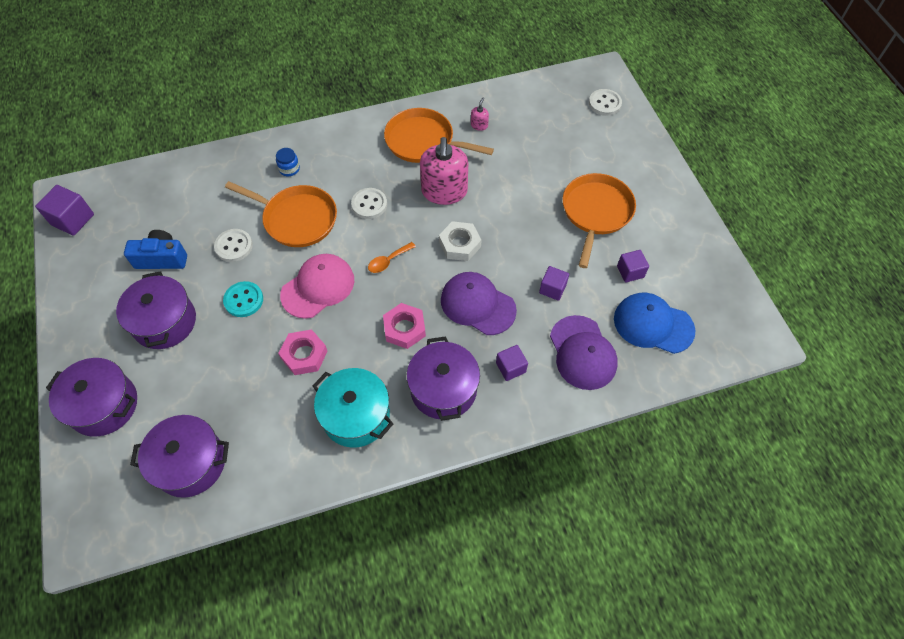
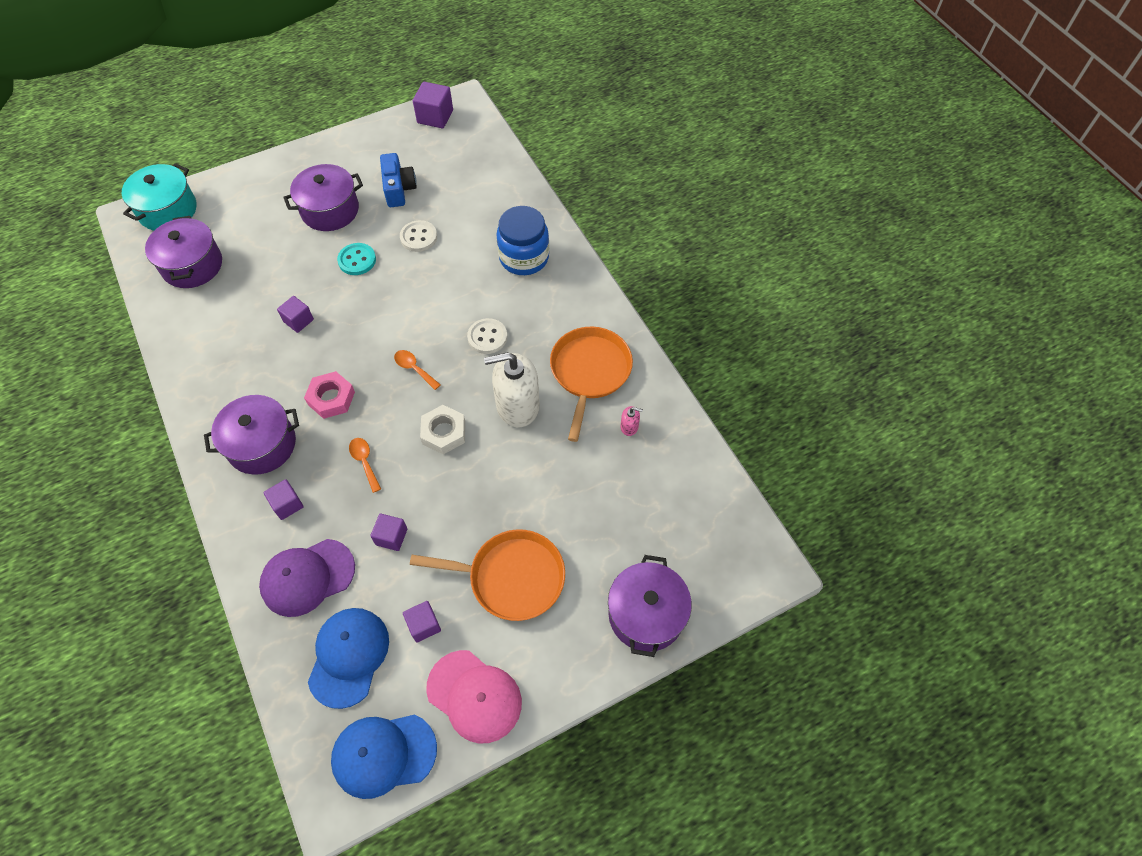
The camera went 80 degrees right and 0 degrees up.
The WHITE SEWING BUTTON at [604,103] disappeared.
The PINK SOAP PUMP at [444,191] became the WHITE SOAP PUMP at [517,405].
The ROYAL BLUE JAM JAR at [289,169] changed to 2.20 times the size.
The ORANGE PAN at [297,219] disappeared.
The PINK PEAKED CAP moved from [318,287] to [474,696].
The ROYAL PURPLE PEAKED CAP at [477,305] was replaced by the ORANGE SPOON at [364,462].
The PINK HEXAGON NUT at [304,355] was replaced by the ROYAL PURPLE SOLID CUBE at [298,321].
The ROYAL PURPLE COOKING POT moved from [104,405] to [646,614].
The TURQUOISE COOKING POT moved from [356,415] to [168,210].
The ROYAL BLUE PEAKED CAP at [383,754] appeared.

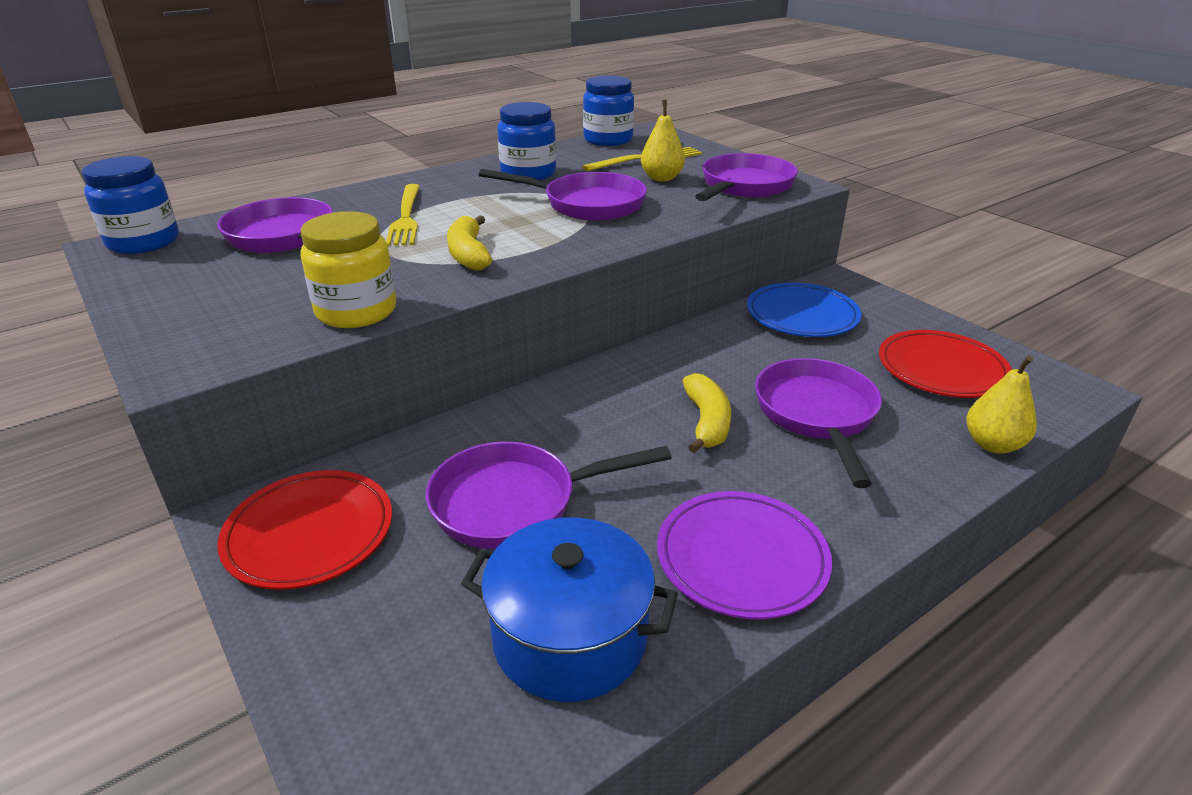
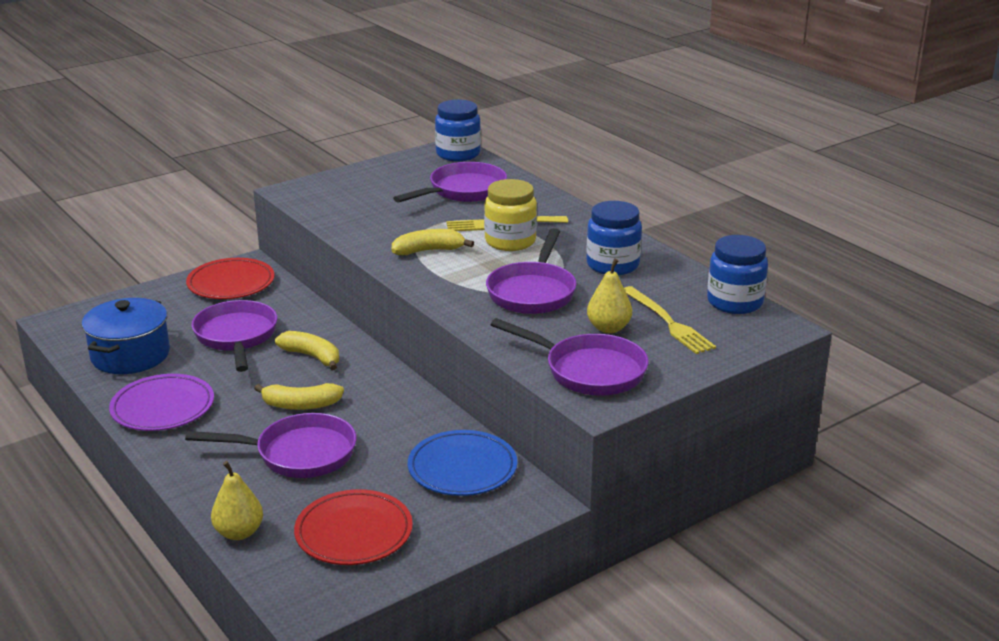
The camera went 90 degrees right and 5 degrees down.
The YELLOW JAM JAR moved from [356,311] to [510,241].
The YELLOW BANANA FRUIT at [312,356] appeared.

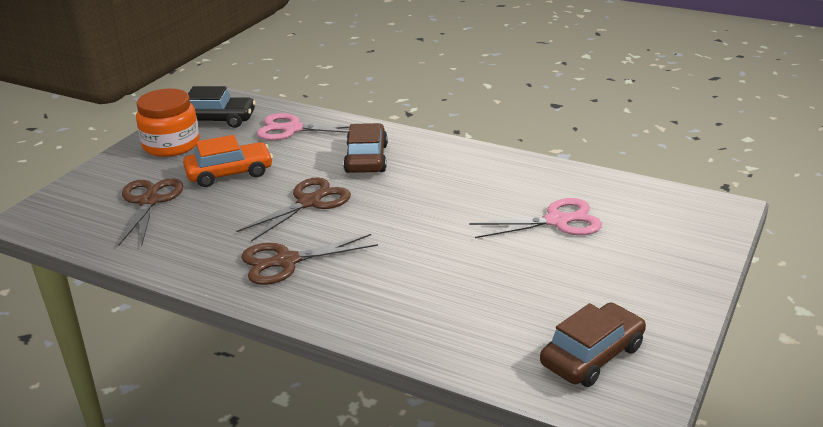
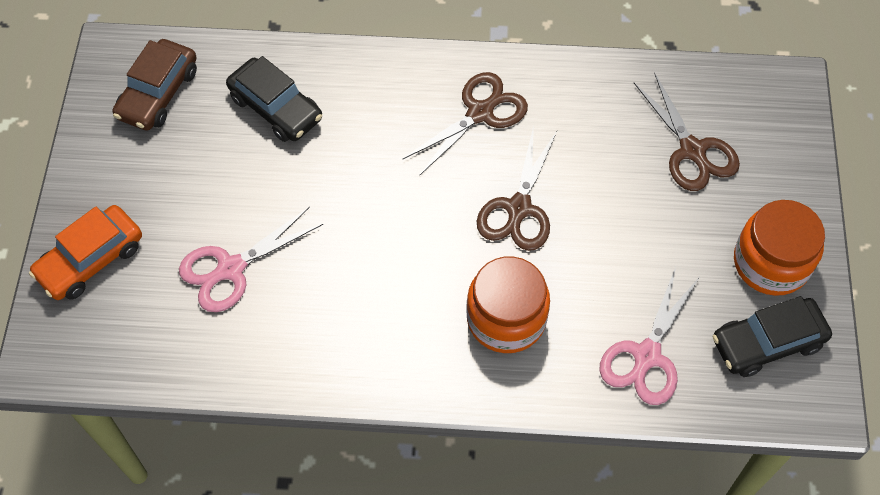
The camera went 155 degrees right and 30 degrees up.
The PINK SHEARS at [292,129] turned 135 degrees clockwise.
The BROWN AUTOMOBILE at [366,158] was replaced by the ORANGE JAM JAR at [506,319].
The ORANGE AUTOMOBILE moved from [229,173] to [91,260].
The BLACK AUTOMOBILE at [276,108] appeared.

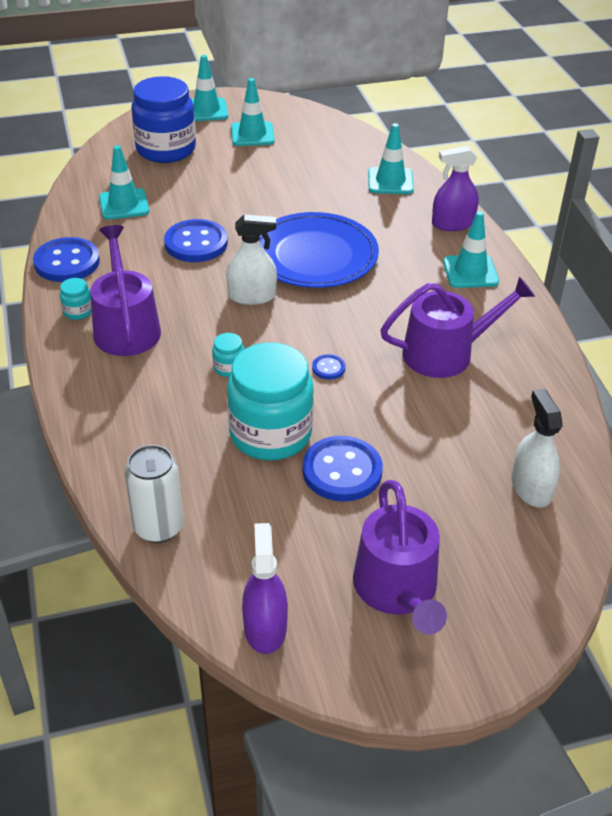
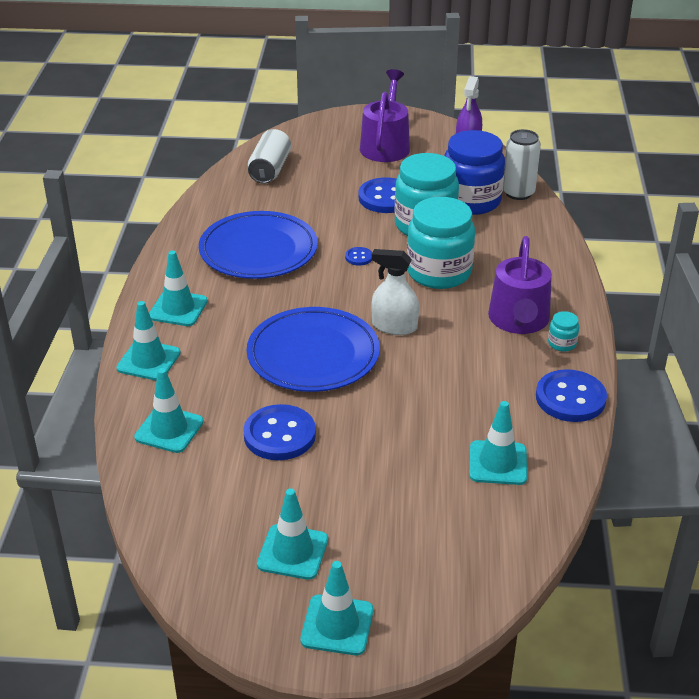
The camera went 160 degrees left and 5 degrees down.
The ROYAL BLUE JAM JAR moved from [166,149] to [471,201].
The ROYAL PURPLE SPRAY BOTTLE at [452,224] was replaced by the TURQUOISE TRAFFIC CONE at [148,360].
The ROYAL BLUE SEWING BUTTON moved from [196,243] to [279,435].
The ROYAL PURPLE WATERING POT at [446,353] was replaced by the ROYAL BLUE DINNER PLATE at [258,250].
The TURQUOISE JAM JAR at [229,368] changed to 2.45 times the size.
The WHITE SPRAY BOTTLE at [531,487] was replaced by the WHITE CAN at [270,169].

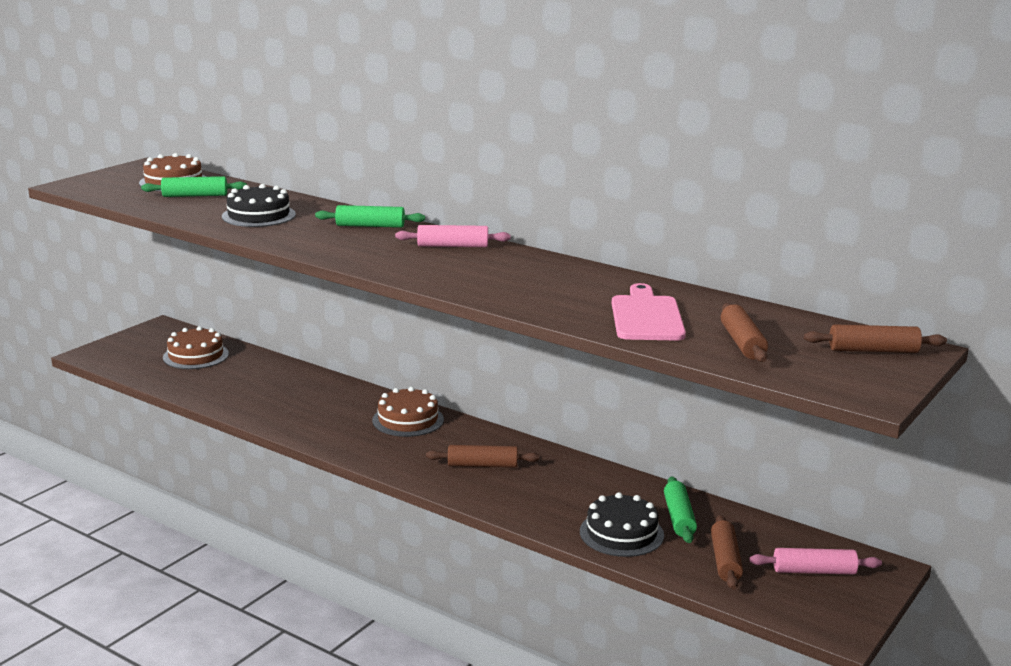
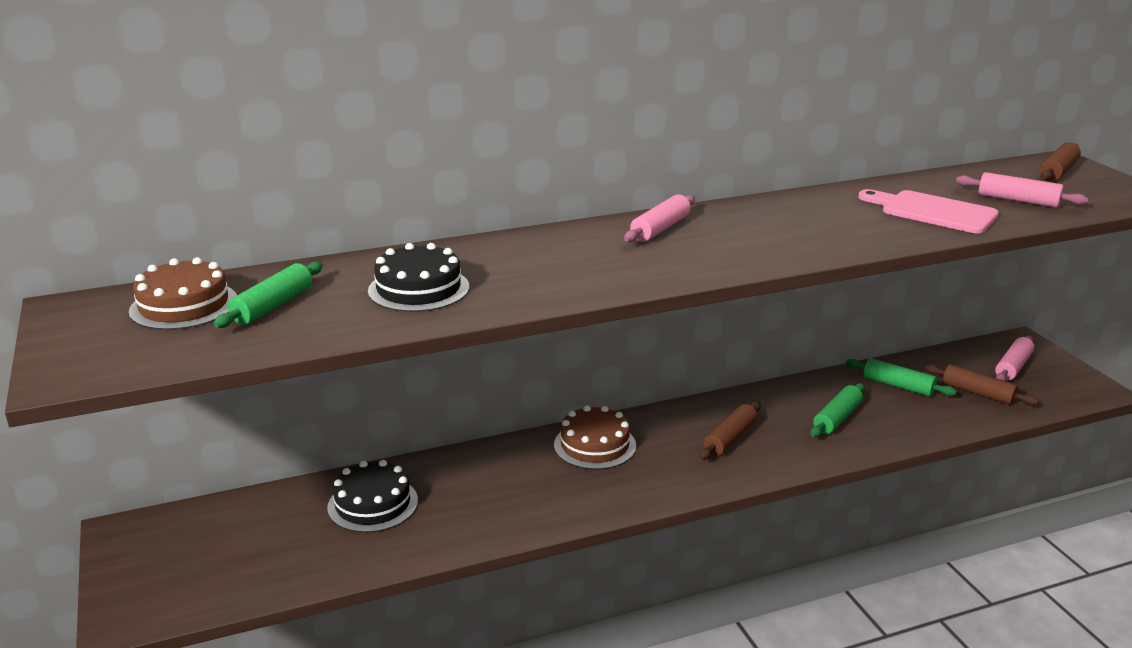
The camera went 55 degrees left and 5 degrees up.
The GREEN PASTRY ROLLER moved from [370,226] to [837,418].
The BROWN PASTRY ROLLER at [742,343] became the PINK PASTRY ROLLER at [1018,200].
The BROWN LAYER CAKE at [196,356] disappeared.
The BLACK LAYER CAKE moved from [621,533] to [373,504].

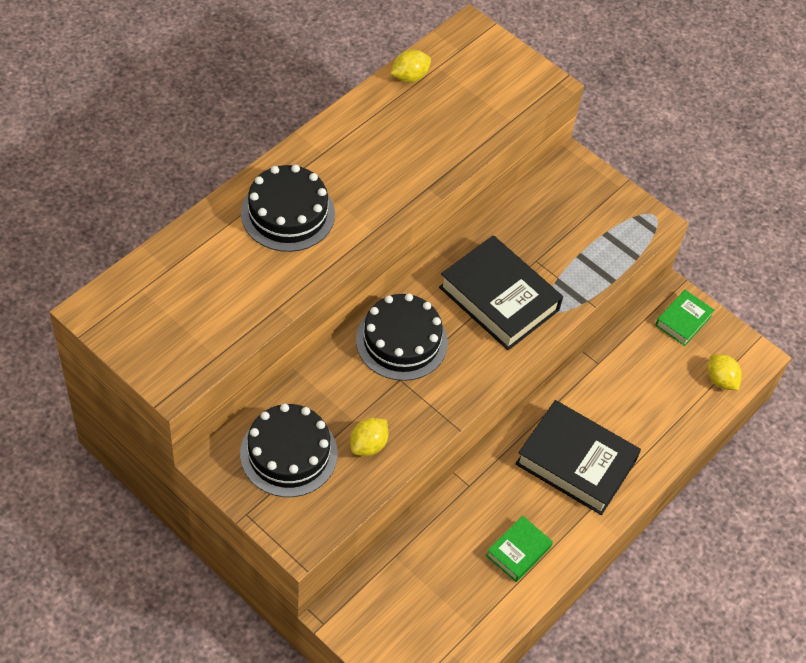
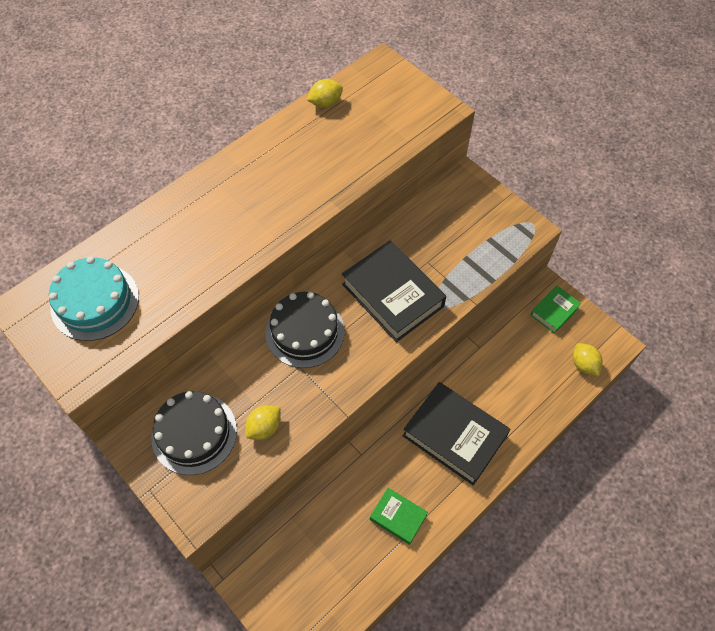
The camera went 10 degrees right and 5 degrees up.
The BLACK LAYER CAKE at [288,213] disappeared.
The GREEN HARDBACK at [518,551] turned 75 degrees clockwise.
The TURQUOISE LAYER CAKE at [95,302] appeared.

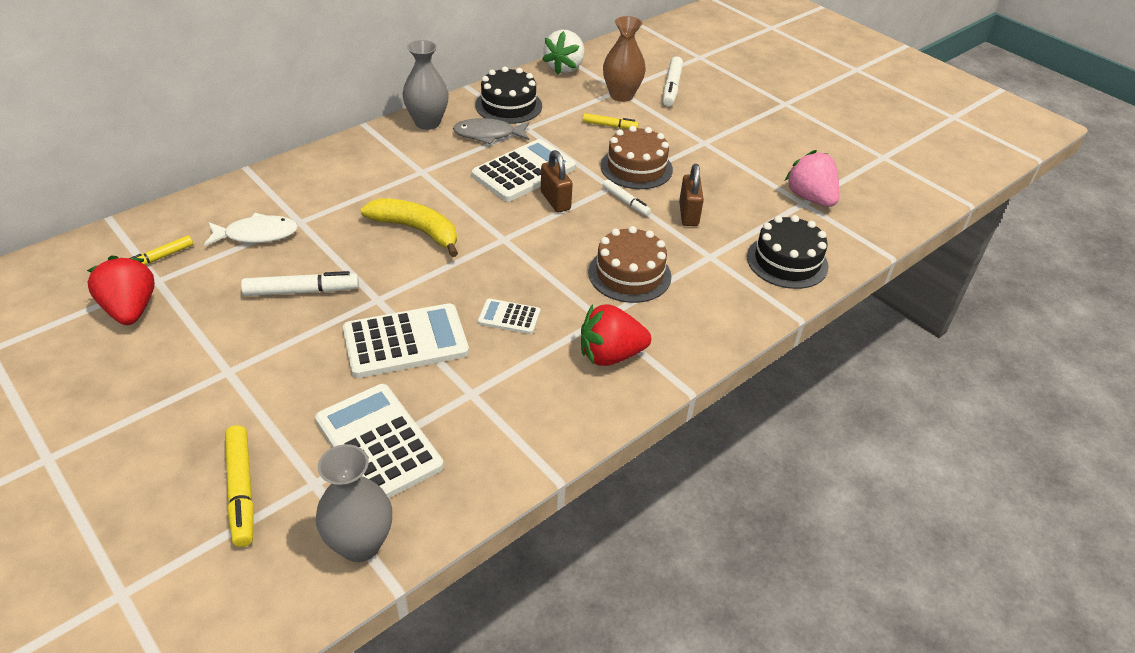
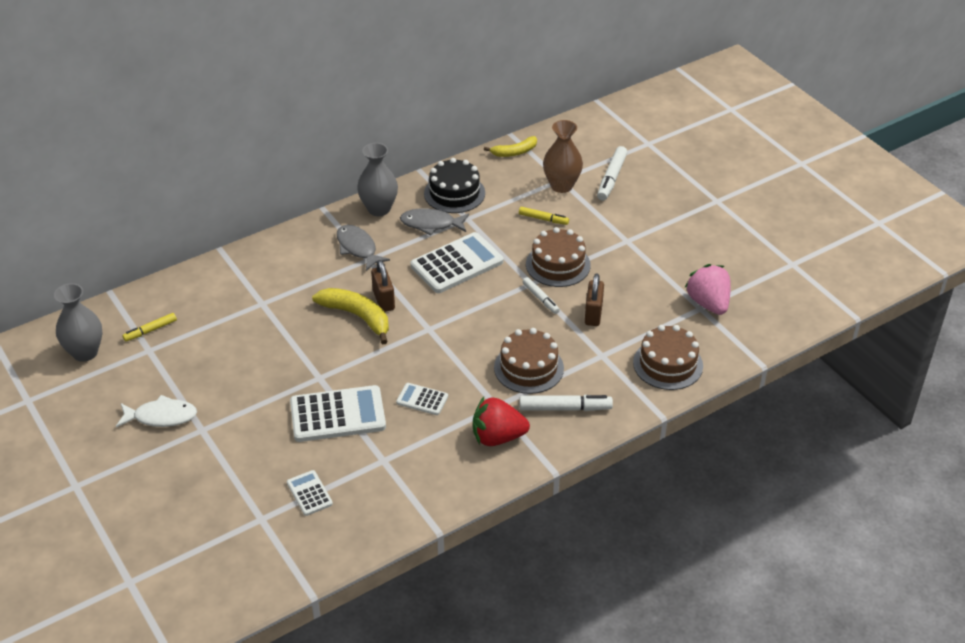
The camera went 10 degrees right and 0 degrees up.
The WHITE BERRY at [565,68] was replaced by the YELLOW BANANA FRUIT at [514,152].
The BROWN PADLOCK moved from [555,201] to [383,300].
The WHITE FISH moved from [257,234] to [161,416].
The BLACK LAYER CAKE at [787,261] became the BROWN LAYER CAKE at [668,364].
The CRIMSON BERRY at [131,310] disappeared.
The WHITE MARKER moved from [301,291] to [565,408].
The WHITE ADDING MACHINE at [378,443] changed to 0.51 times the size.
The YELLOW MARKER at [241,490] disappeared.
The ASH-GREY VASE moved from [360,544] to [85,352].
The ASH-GREY FISH at [358,248] appeared.

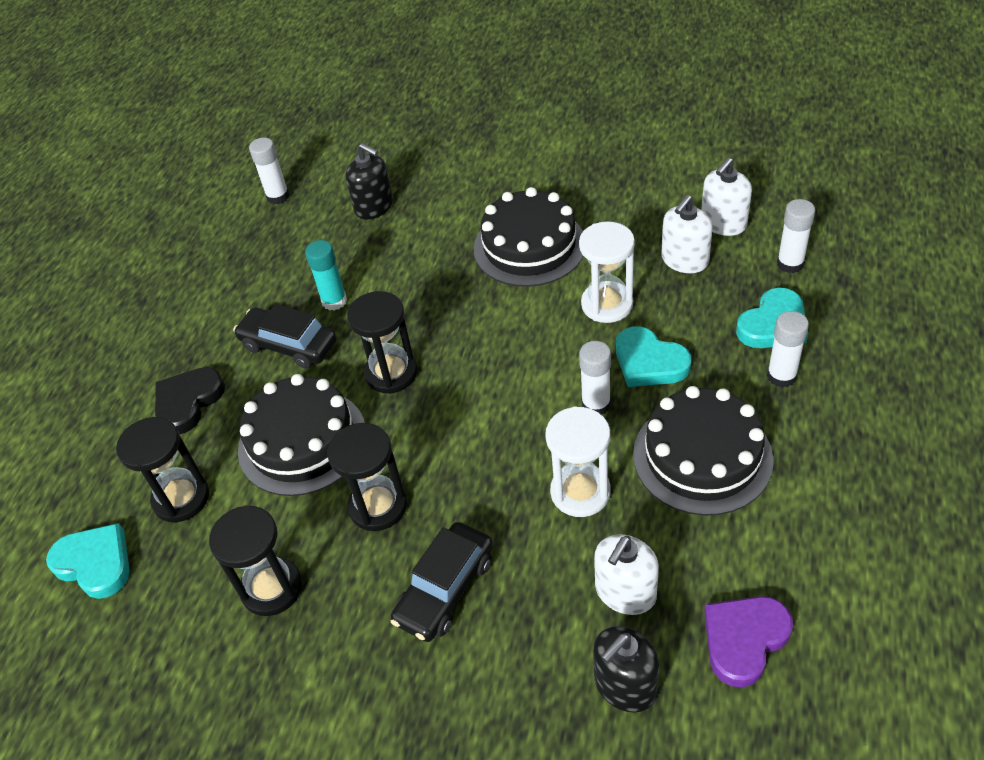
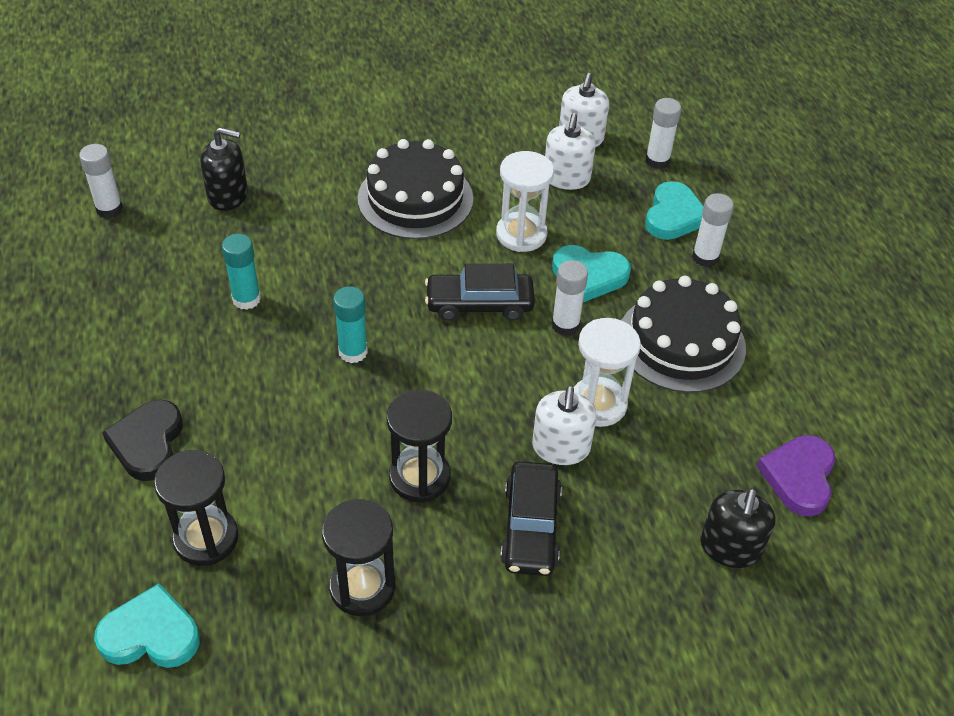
The camera went 35 degrees left and 0 degrees up.
The BLACK SAND TIMER at [391,373] was replaced by the TURQUOISE GLUE STICK at [353,352].
The BLACK AUTOMOBILE moved from [289,345] to [479,304].
The BLACK LAYER CAKE at [302,441] disappeared.
The WHITE SOAP PUMP moved from [625,592] to [561,447].

